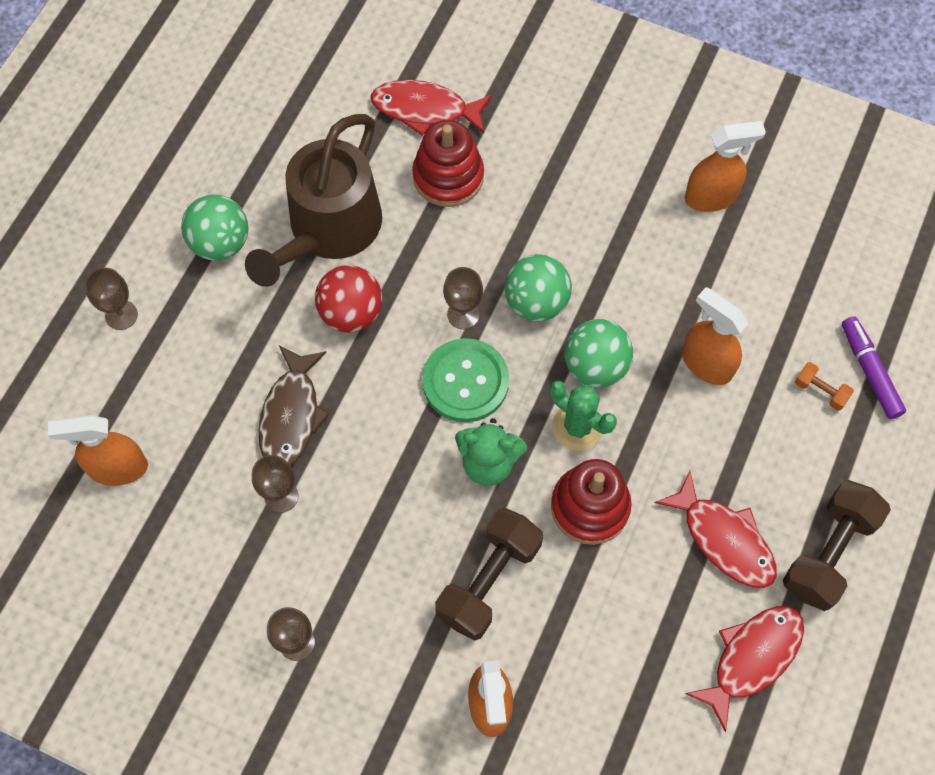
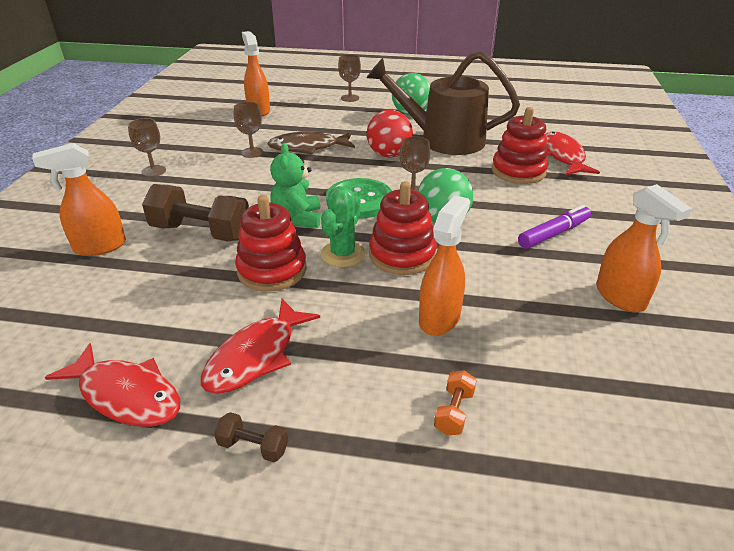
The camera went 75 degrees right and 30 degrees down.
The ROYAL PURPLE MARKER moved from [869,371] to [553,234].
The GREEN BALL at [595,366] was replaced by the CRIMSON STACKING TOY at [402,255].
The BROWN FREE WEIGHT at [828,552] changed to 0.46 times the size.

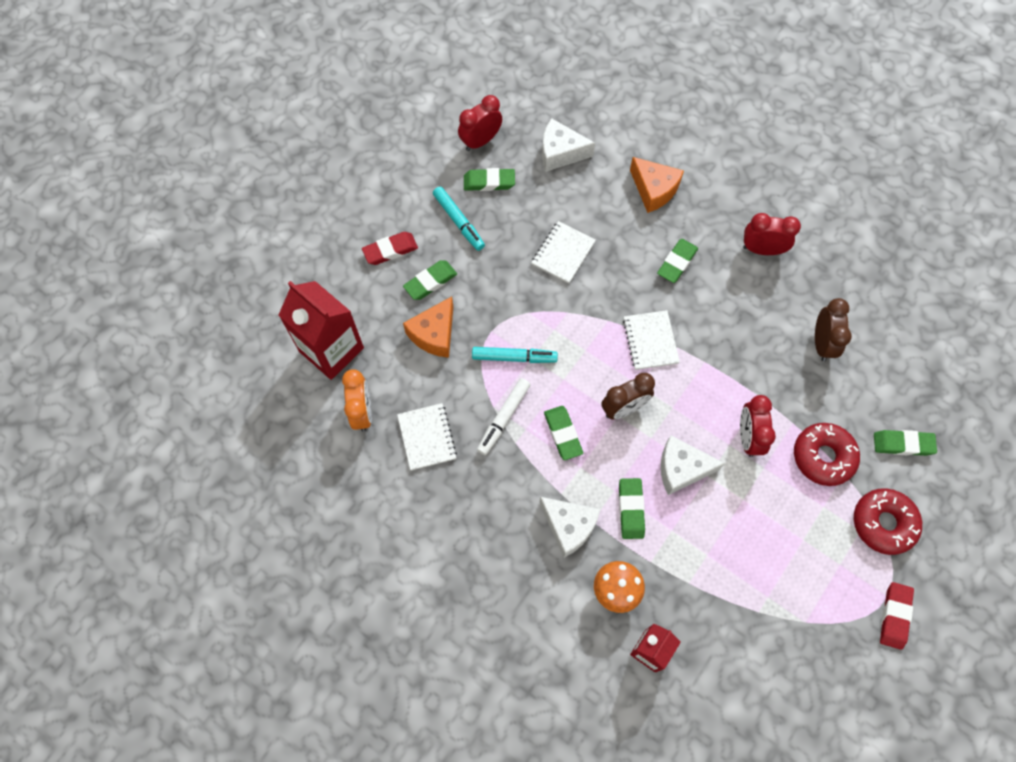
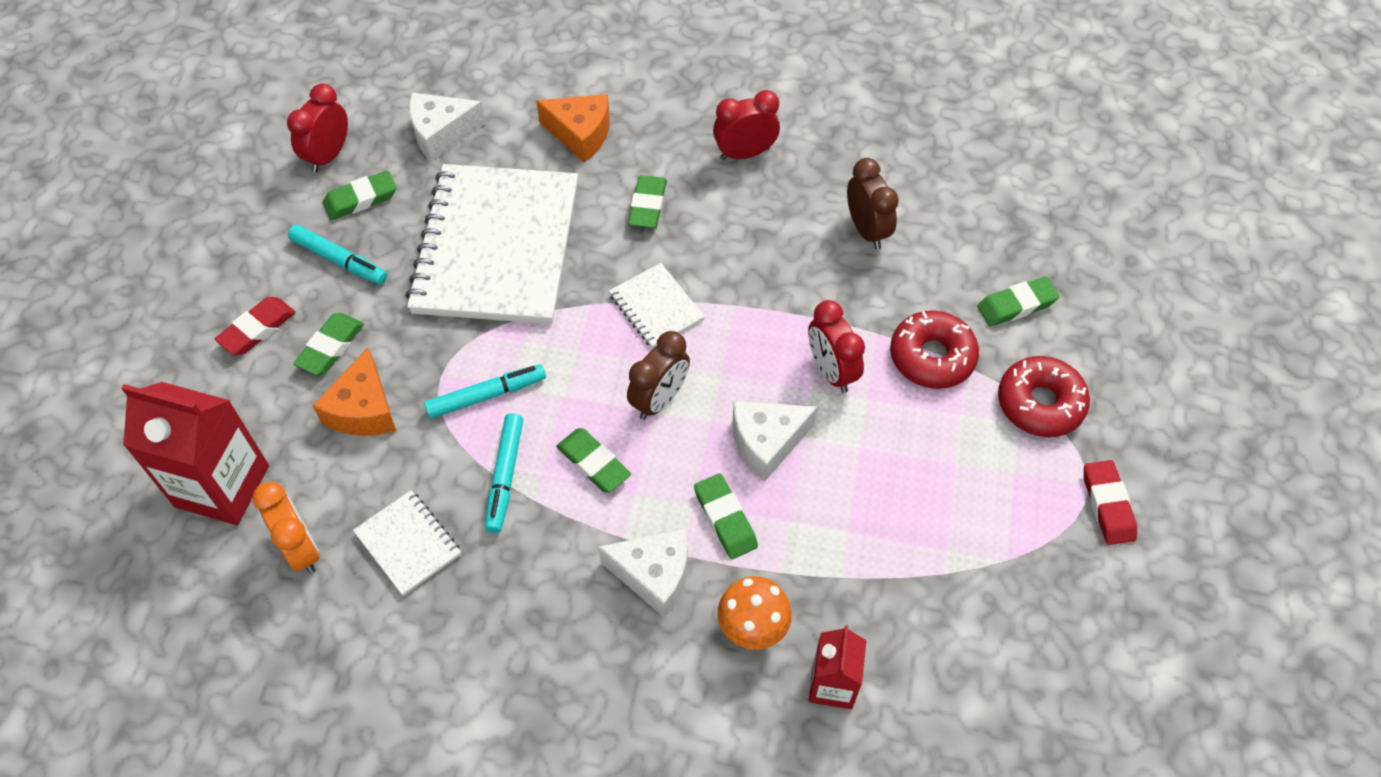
The camera went 25 degrees left and 10 degrees down.
The WHITE NOTEBOOK at [563,253] changed to 2.32 times the size.
The WHITE MARKER at [503,418] became the TURQUOISE MARKER at [505,476].

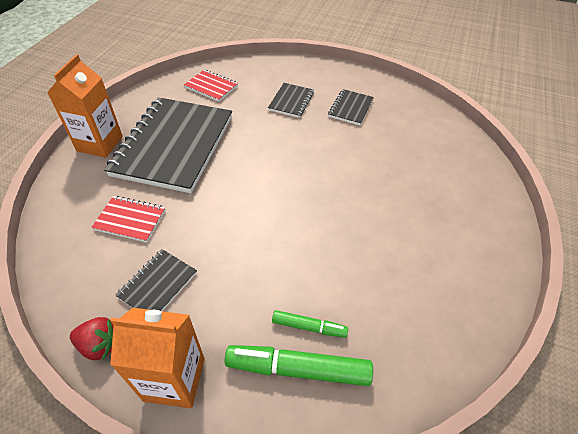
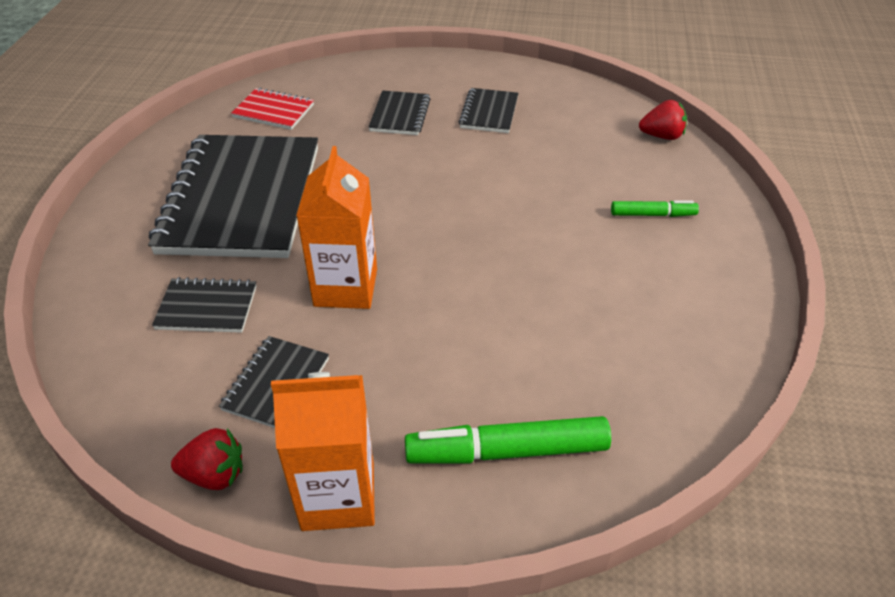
The camera went 10 degrees left and 5 degrees down.
The ORANGE CARTON moved from [100,143] to [346,287].
The CRIMSON NOTEBOOK at [130,220] became the BLACK NOTEBOOK at [207,308].
The GREEN MARKER moved from [309,327] to [652,214].
The CRIMSON BERRY at [661,136] appeared.

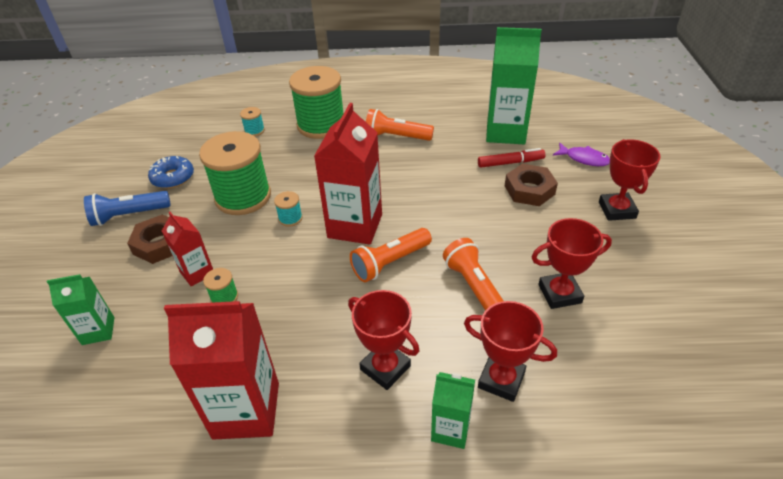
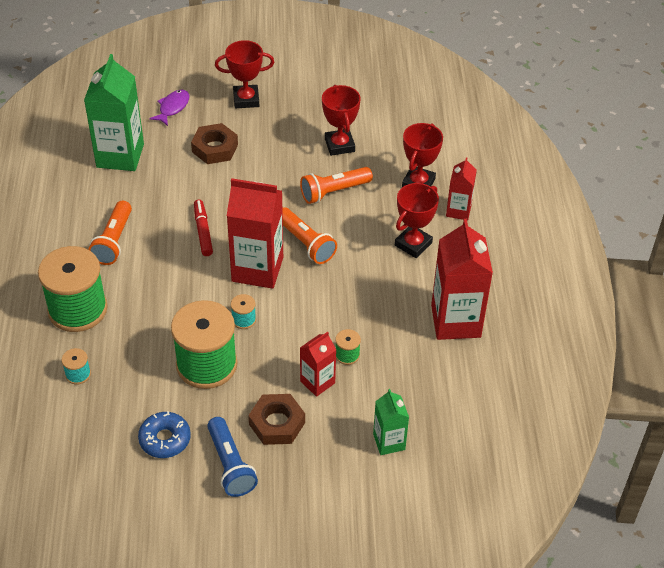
The camera went 95 degrees left and 5 degrees up.
The CRIMSON MARKER moved from [510,163] to [203,231].
The GREEN CARTON at [450,429] became the CRIMSON CARTON at [458,210].

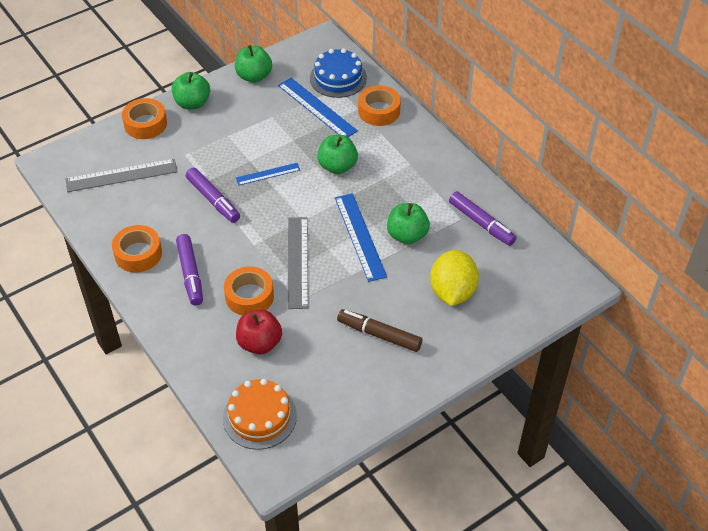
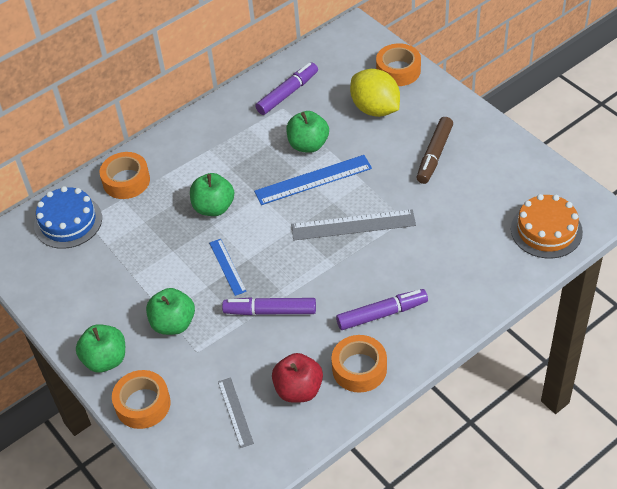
The camera went 90 degrees left and 0 degrees up.
The GREEN APPLE moved from [254,76] to [173,323].
The ROYAL BLUE STRAIGHTEDGE at [317,108] disappeared.
The ASH-GREY STRAIGHTEDGE at [121,175] changed to 0.59 times the size.
The ROYAL PURPLE MARKER at [213,200] turned 135 degrees counterclockwise.
The YELLOW LEMON at [452,292] turned 45 degrees clockwise.
The ORANGE STICKY TAPE moved from [249,296] to [398,70].
The CRIMSON APPLE moved from [259,343] to [298,390].

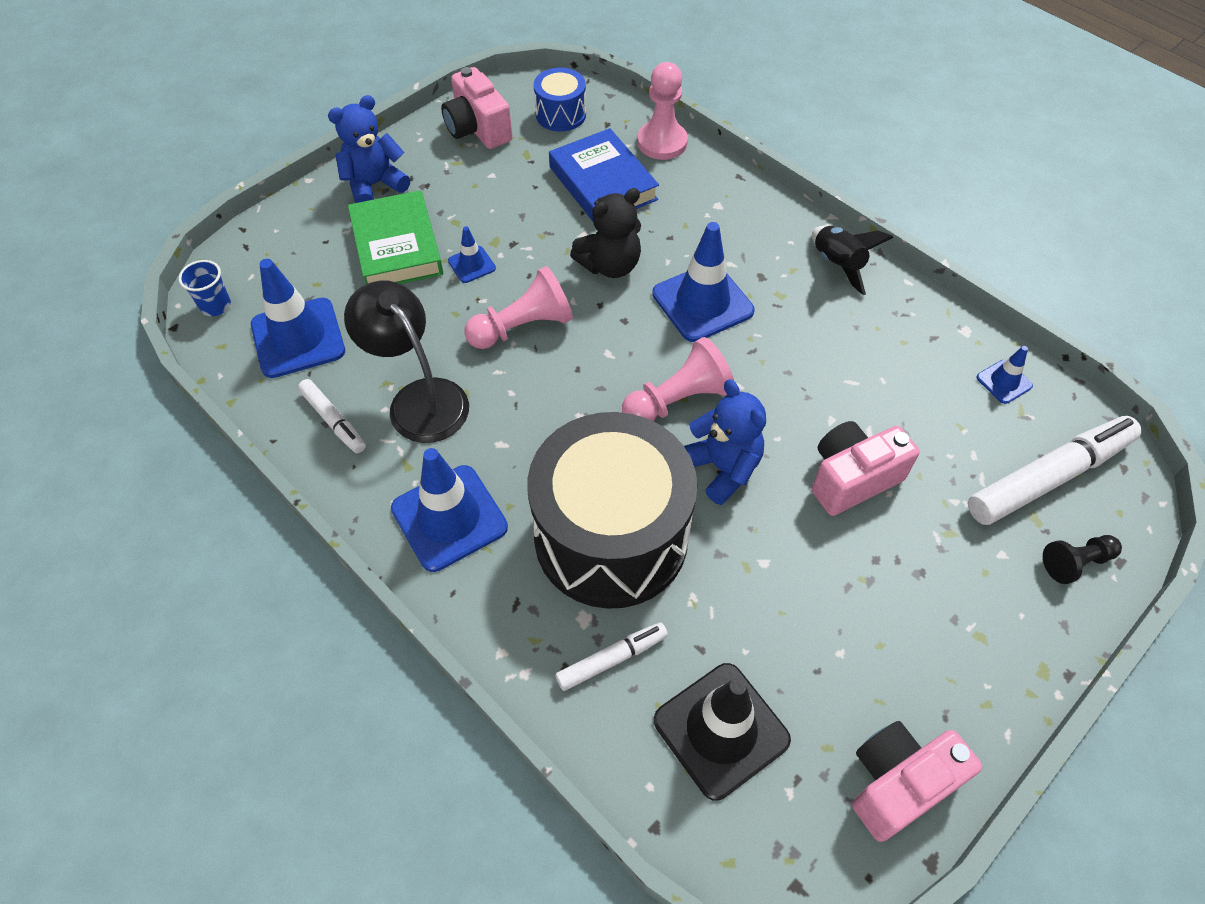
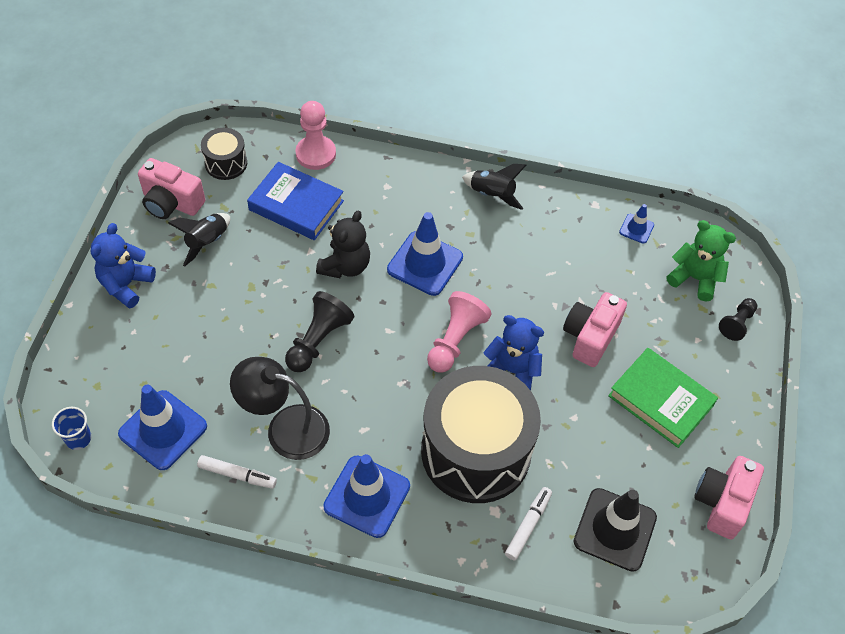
The camera went 35 degrees left and 0 degrees up.
The ROYAL BLUE TOY DRUM at [561,114] became the BLACK TOY DRUM at [226,163].
The GREEN HARDBACK moved from [397,247] to [660,400].
The ROYAL BLUE TRAFFIC CONE at [472,264] disappeared.
The PINK GAME PAWN at [523,327] became the BLACK GAME PAWN at [318,340].
The WHITE MARKER at [1049,477] was replaced by the GREEN TEDDY BEAR at [695,278].
The BLACK SPACESHIP at [207,242] appeared.

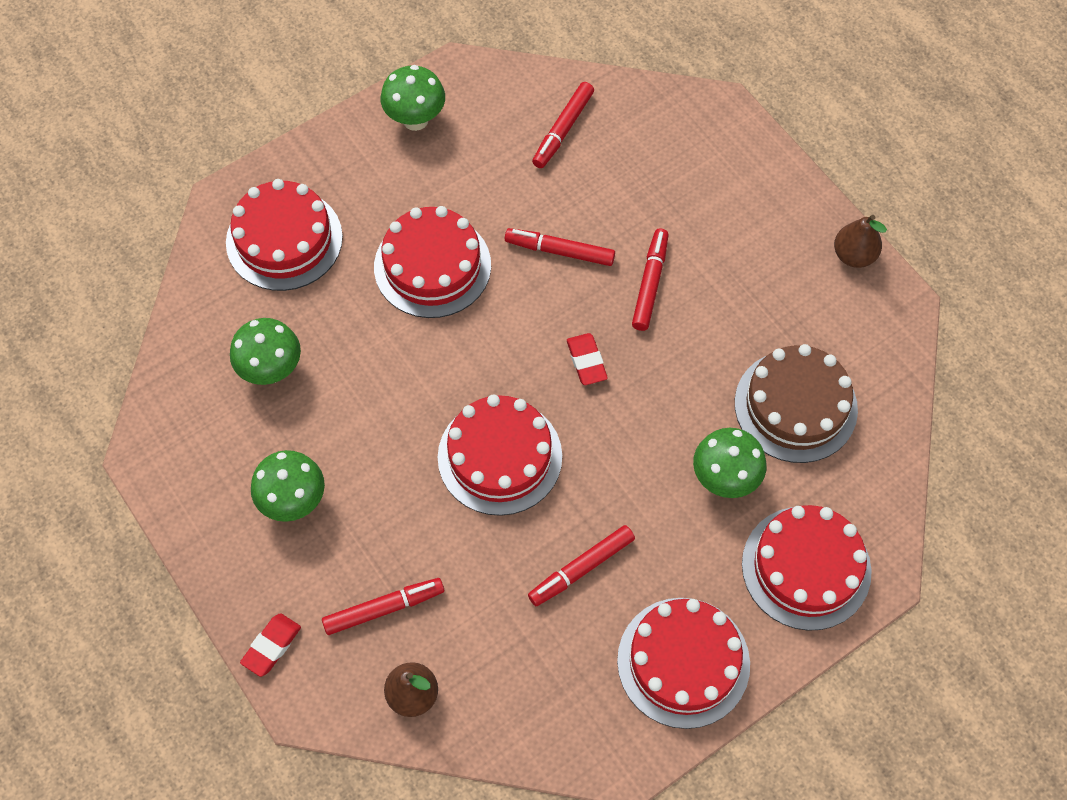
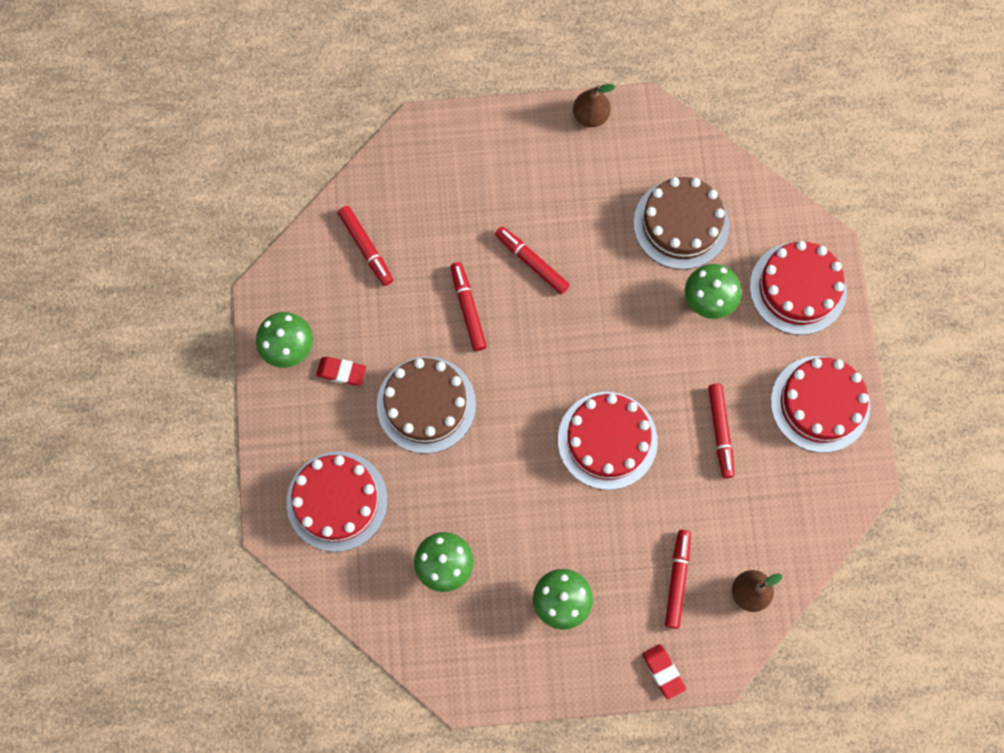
The camera went 60 degrees left and 10 degrees up.
The CRIMSON LAYER CAKE at [432,266] became the BROWN LAYER CAKE at [426,404].
The CRIMSON MARKER at [559,251] turned 120 degrees clockwise.
The CRIMSON ERASER moved from [586,361] to [341,372].

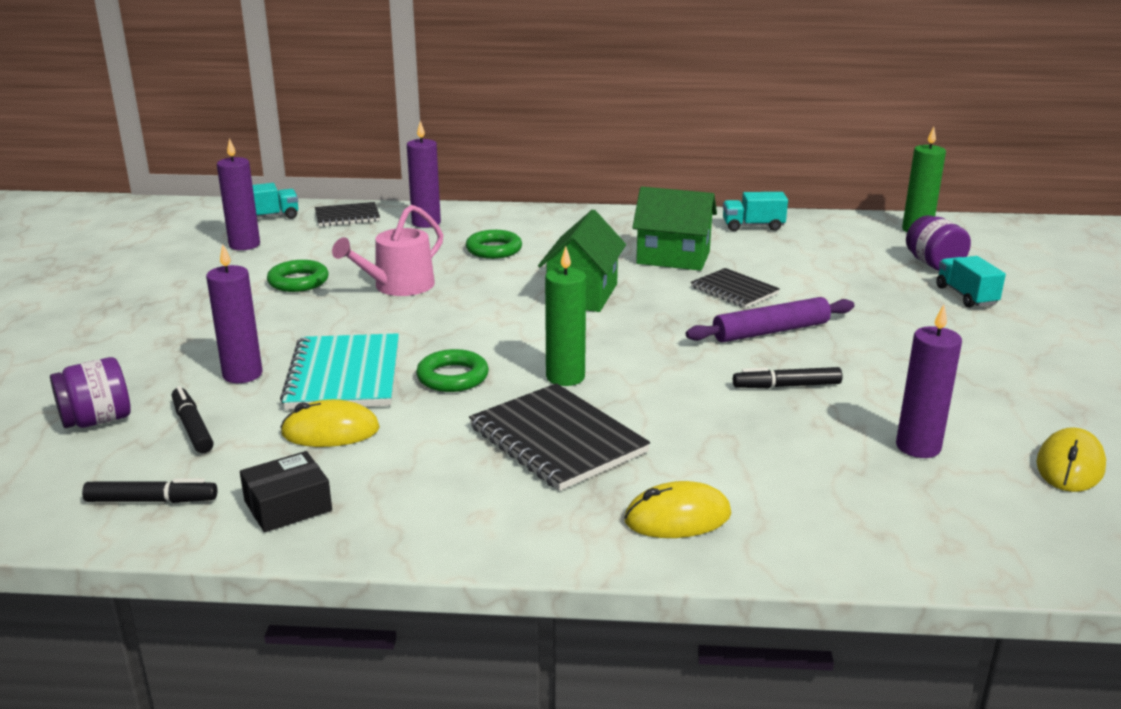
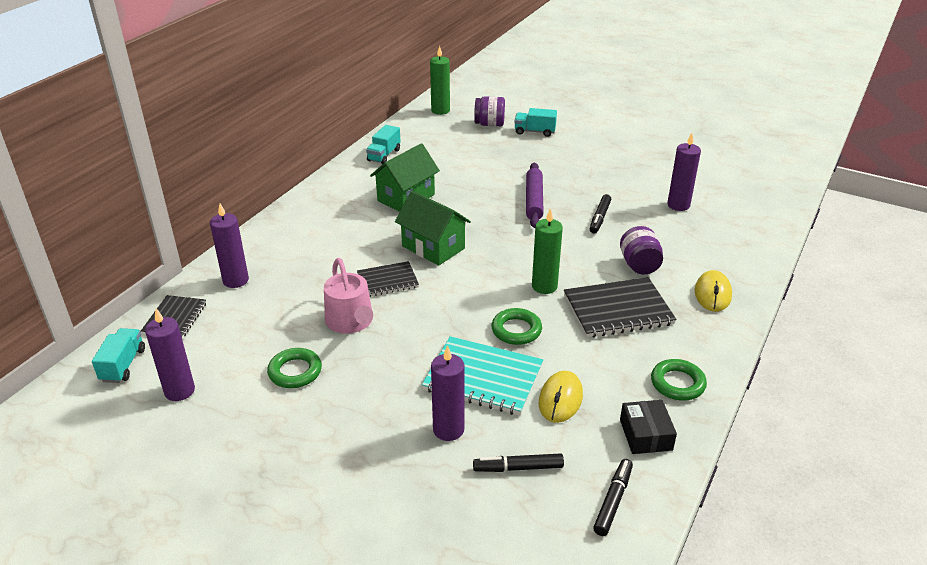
The camera went 65 degrees left and 10 degrees up.
The GREEN RING moved from [494,249] to [677,383].
The BLACK NOTEBOOK moved from [734,290] to [387,281].
The ROYAL PURPLE JAM JAR moved from [97,420] to [639,265].
The YELLOW MOUSE at [1070,466] disappeared.

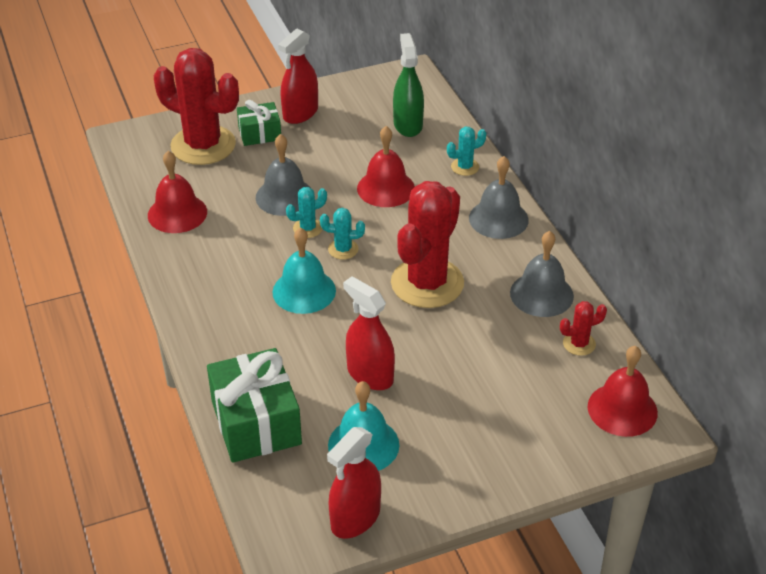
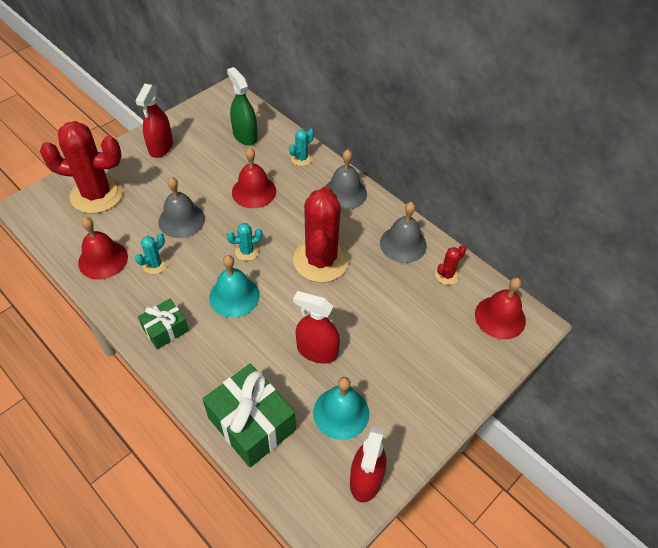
The camera went 25 degrees left and 10 degrees up.
The GREEN GIFT moved from [259,133] to [165,329].
The TURQUOISE SAGUARO CACTUS moved from [308,228] to [155,264].

